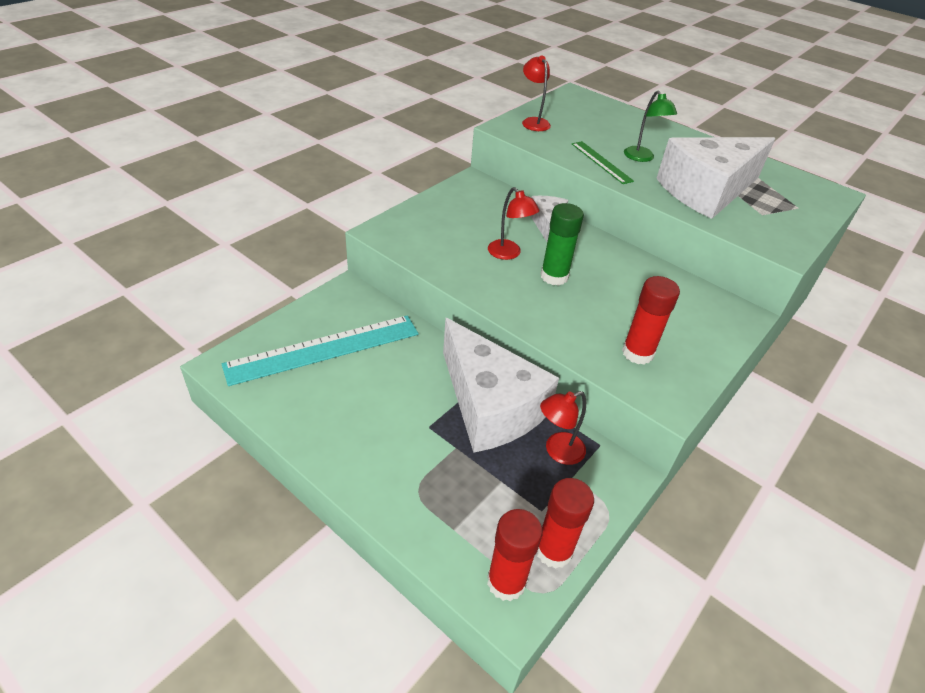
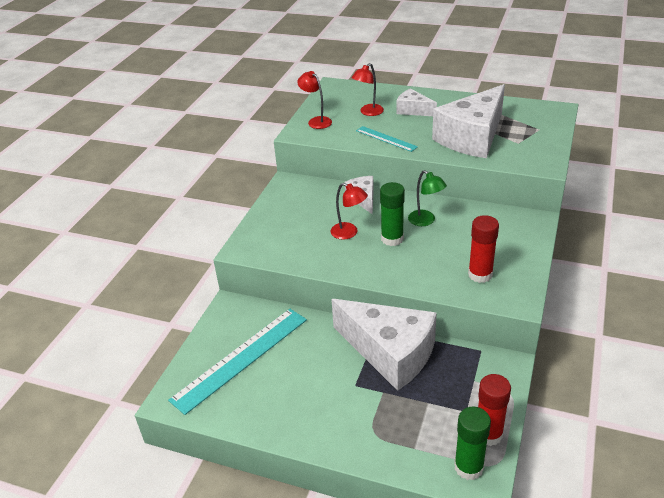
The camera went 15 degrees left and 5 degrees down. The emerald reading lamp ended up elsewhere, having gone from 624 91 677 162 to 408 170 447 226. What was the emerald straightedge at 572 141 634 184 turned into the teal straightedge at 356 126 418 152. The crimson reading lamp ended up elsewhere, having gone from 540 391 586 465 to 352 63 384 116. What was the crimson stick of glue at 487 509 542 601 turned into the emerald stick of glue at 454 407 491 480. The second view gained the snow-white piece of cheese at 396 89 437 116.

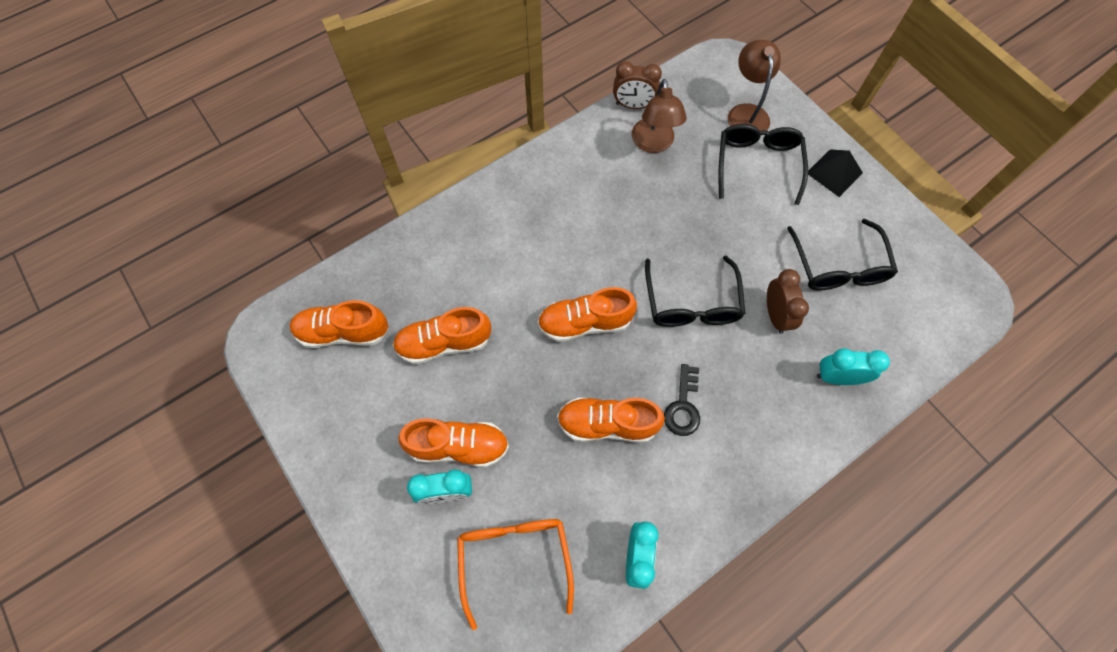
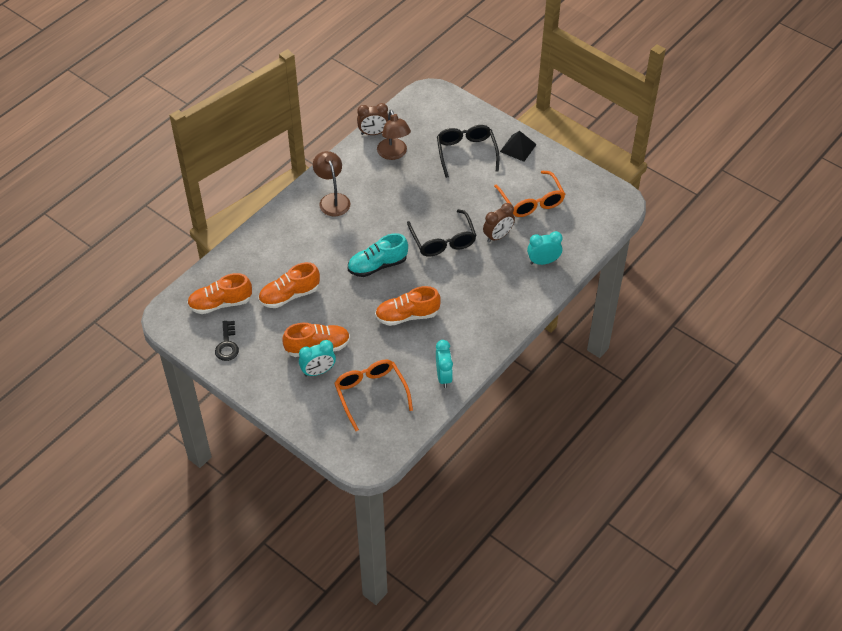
The camera went 15 degrees left and 15 degrees down. The dark brown reading lamp ended up elsewhere, having gone from 727 40 781 131 to 313 151 351 216. What was the ebony eyeglasses at 787 219 898 291 turned into the orange-coloured eyeglasses at 494 171 565 217. The dark brown clock at 767 269 809 334 ended up facing another way, 75 degrees clockwise from before. What was the orange-coloured shoe at 538 287 637 342 turned into the teal shoe at 348 233 408 277. The ebony key ended up elsewhere, having gone from 664 364 700 436 to 215 321 239 361.

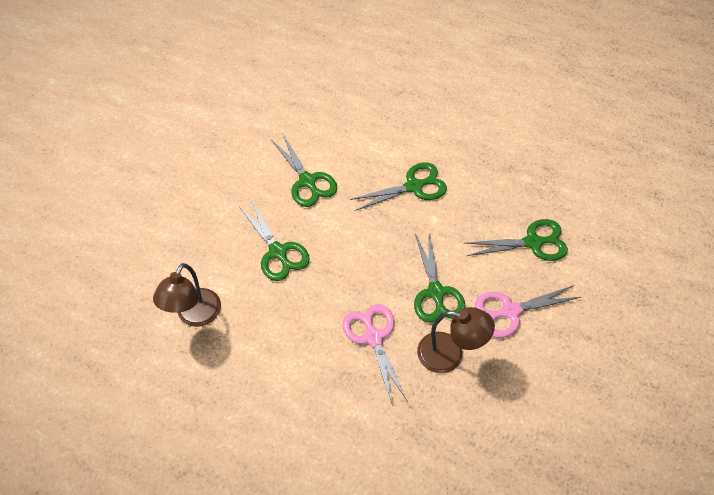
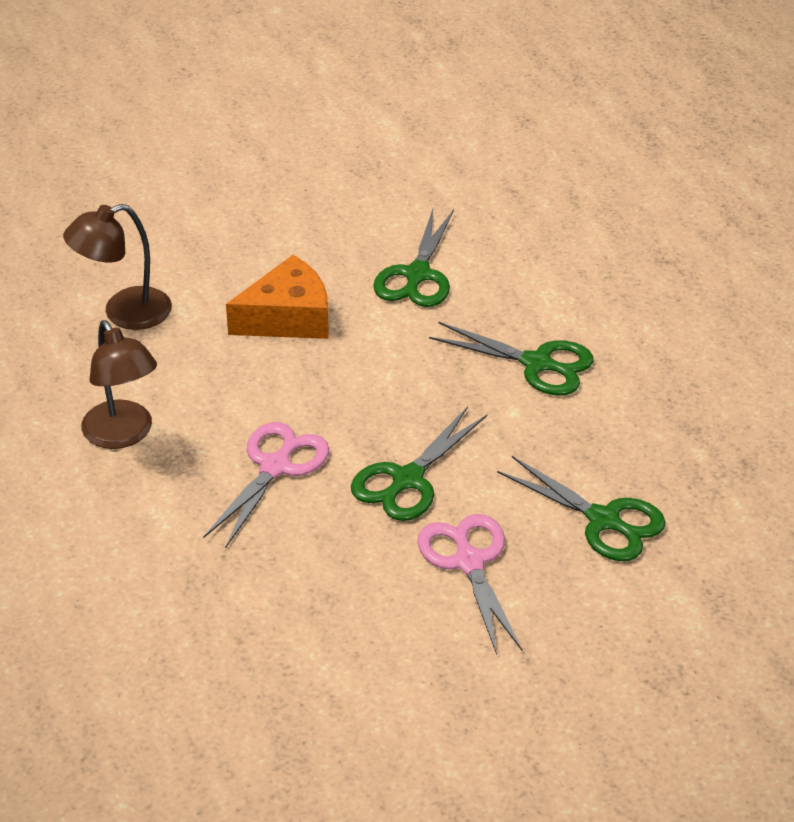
The camera went 45 degrees right and 15 degrees down. Where the emerald pair of scissors stood at 240 200 310 281, the orange-coloured piece of cheese came to stand at 226 255 329 339. The rose-pink pair of scissors at 475 285 581 338 ended up facing another way, 45 degrees clockwise from before. The dark brown reading lamp ended up elsewhere, having gone from 417 307 495 373 to 81 320 157 449.

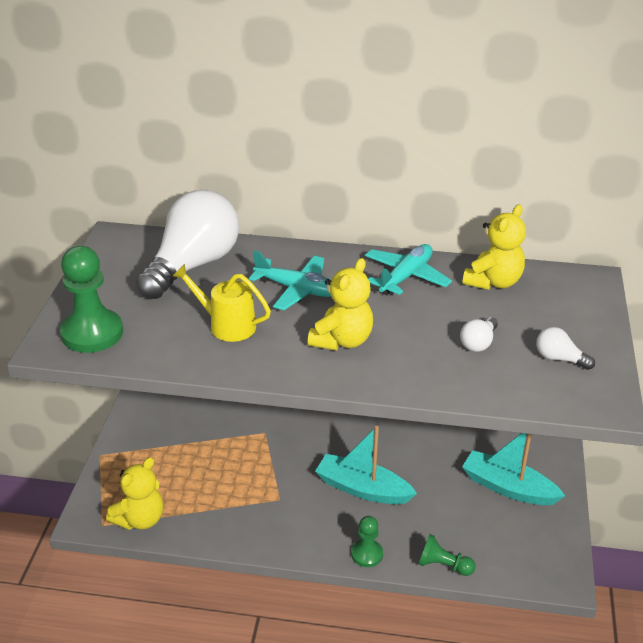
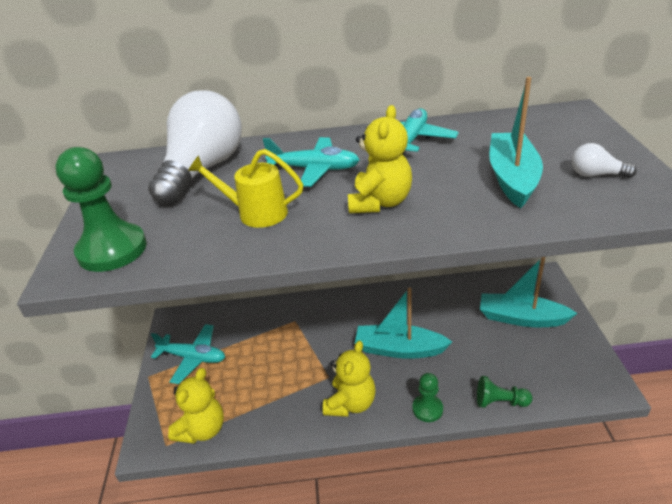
The camera went 10 degrees left and 0 degrees up. The bright yellow teddy ended up elsewhere, having gone from 462 204 526 290 to 323 341 376 417. Where the snow-white light bulb stood at 460 317 498 352, the teal sailboat came to stand at 489 77 543 208. The second view gained the teal toy plane at 151 324 225 384.

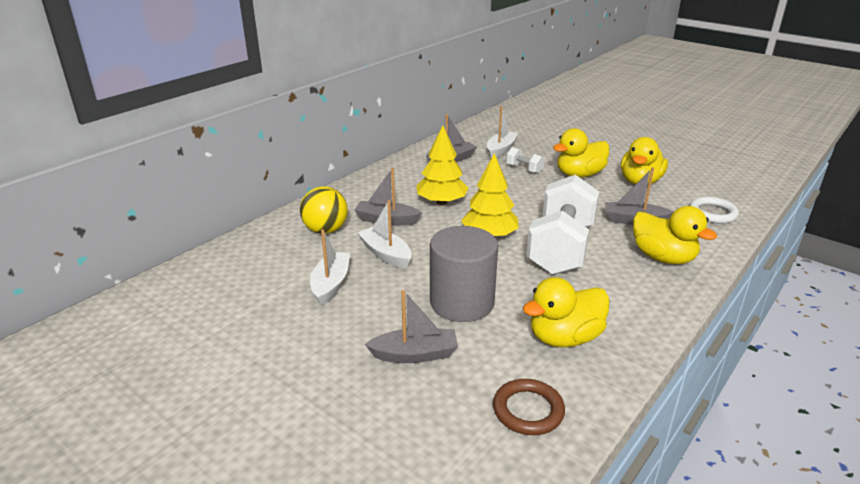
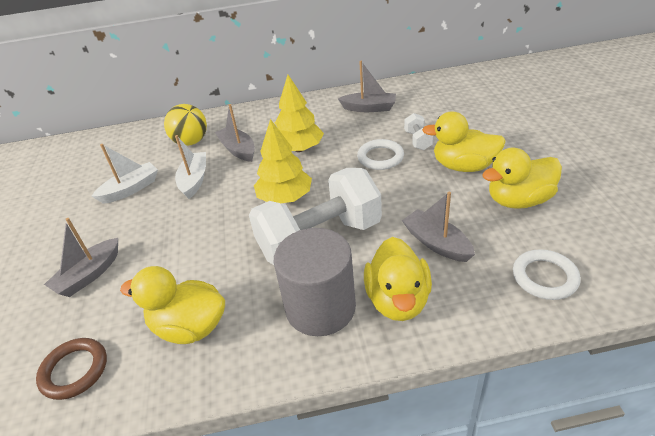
The camera went 45 degrees right and 10 degrees up. The second view lost the snow-white sailboat at 487 106 518 158. The ash-grey solid cylinder ended up elsewhere, having gone from 430 226 498 322 to 274 228 356 336. The ash-grey sailboat at 365 290 458 363 ended up facing another way, 90 degrees clockwise from before. The second view gained the snow-white hoop at 357 139 404 170.

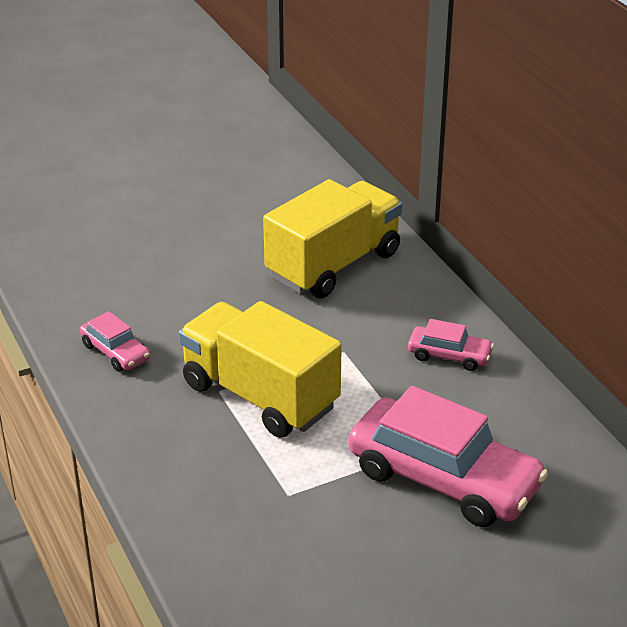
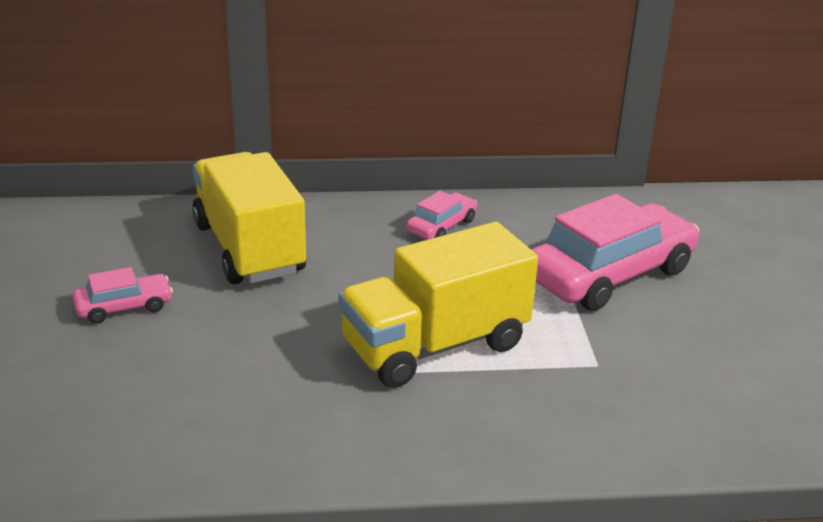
The camera went 70 degrees left and 5 degrees down. The rose-pink car ended up elsewhere, having gone from 80 311 150 372 to 73 267 173 324.

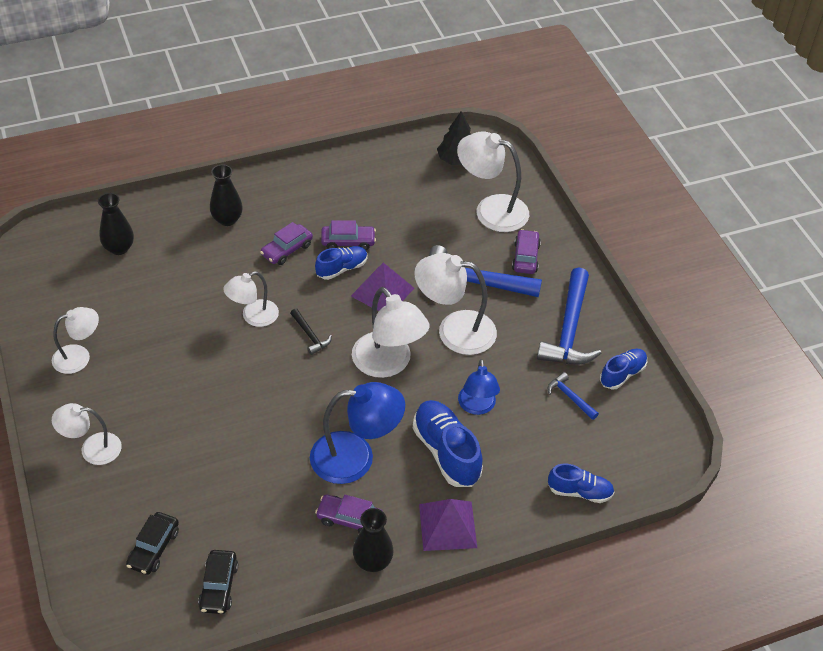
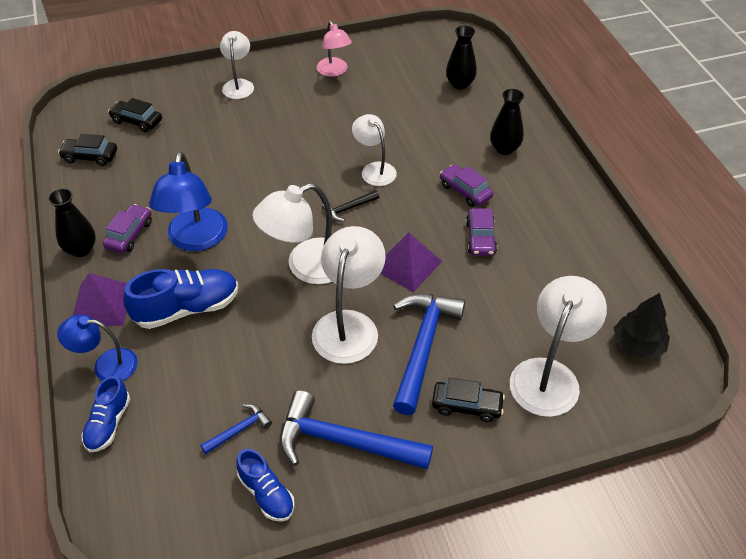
The camera went 95 degrees right and 0 degrees up. What was the purple car at 512 229 541 274 turned into the ebony car at 432 378 505 422. The second view lost the royal blue shoe at 315 246 368 280. What was the snow-white reading lamp at 52 307 99 374 turned into the rose-pink reading lamp at 317 21 352 77. The royal blue reading lamp ended up elsewhere, having gone from 458 359 500 415 to 57 315 138 381.

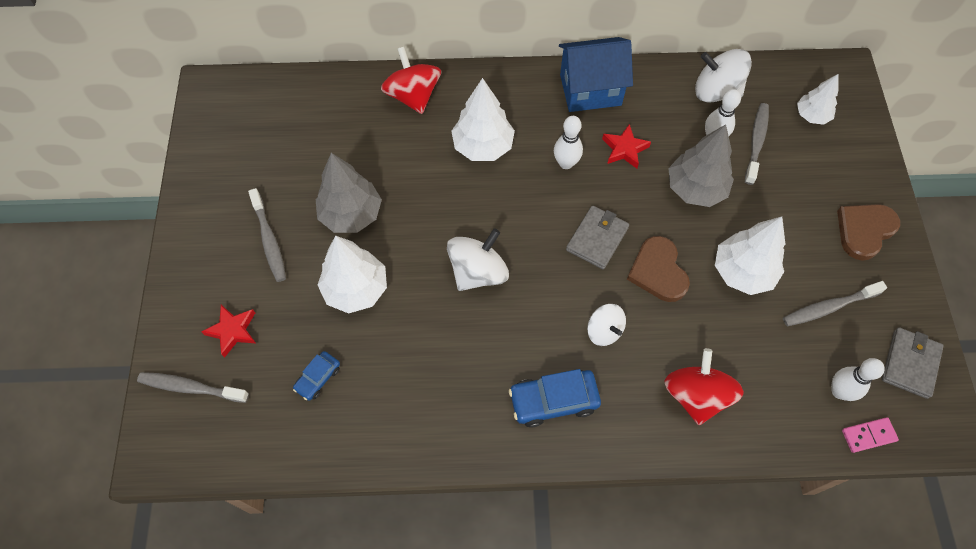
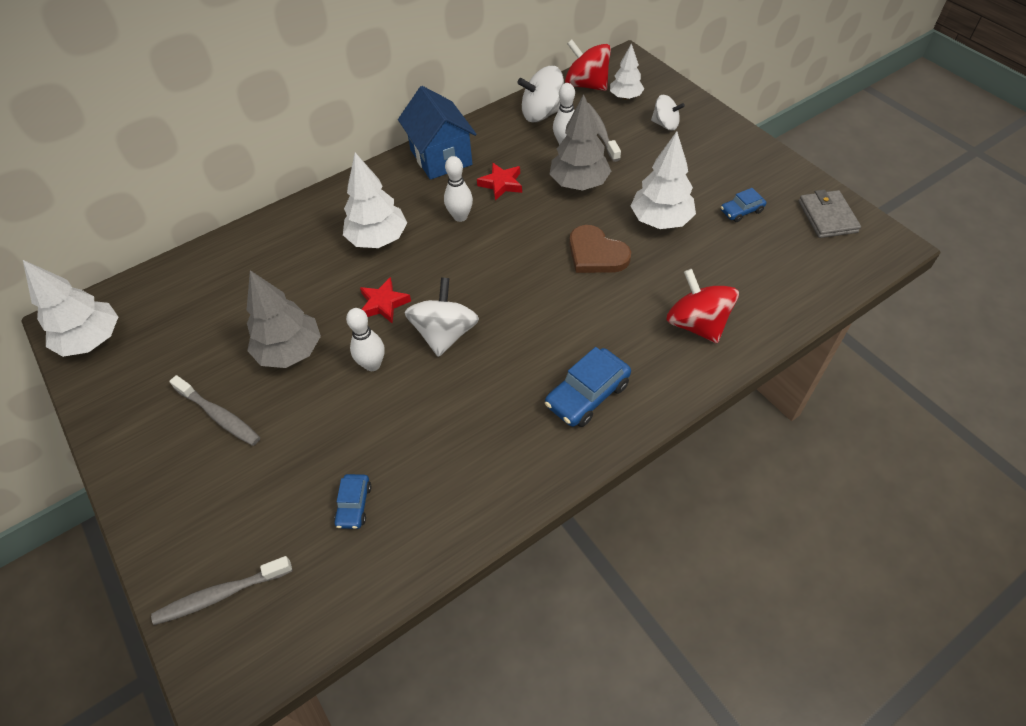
The camera went 30 degrees left and 10 degrees down. The royal blue house at 559 37 633 112 ended up facing another way, 75 degrees counterclockwise from before. The crimson spinning top ended up elsewhere, having gone from 381 47 441 114 to 565 39 611 91. The second view lost the dark brown heart at 837 204 900 261. The second view lost the ash-grey billfold at 566 206 629 269. The snow-white tree ended up elsewhere, having gone from 317 236 387 314 to 23 260 118 357. Where the ash-grey toothbrush stood at 783 281 887 326, the royal blue car came to stand at 721 188 766 222. The snow-white spinning top ended up elsewhere, having gone from 587 304 626 346 to 651 95 685 131. The crimson star ended up elsewhere, having gone from 201 305 256 358 to 360 277 411 324. The snow-white skittle ended up elsewhere, having gone from 832 358 885 401 to 346 308 385 371. The second view lost the rose-pink domino at 842 417 899 453.

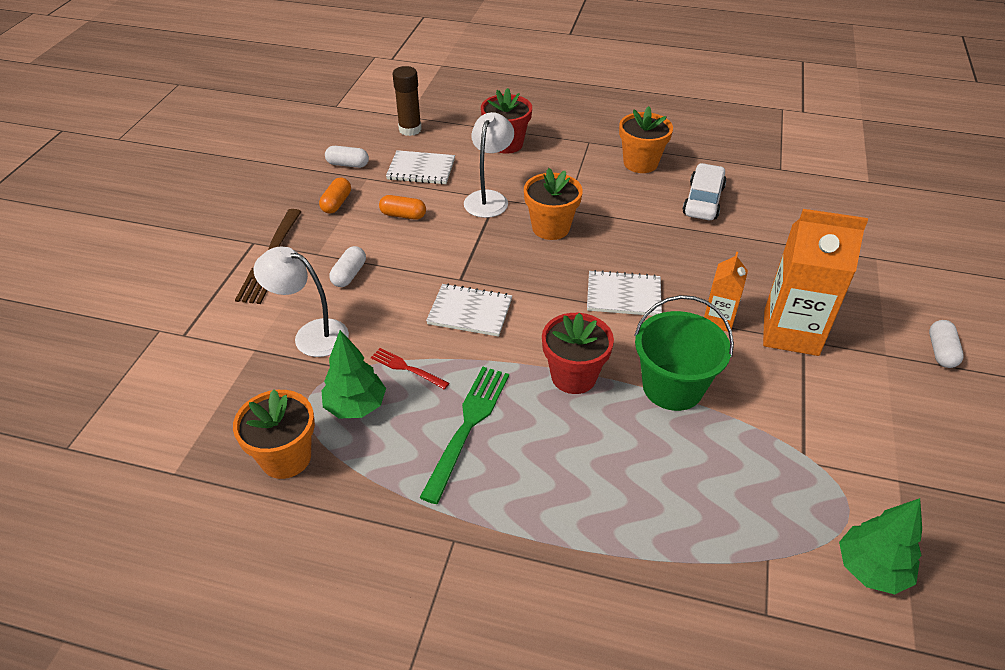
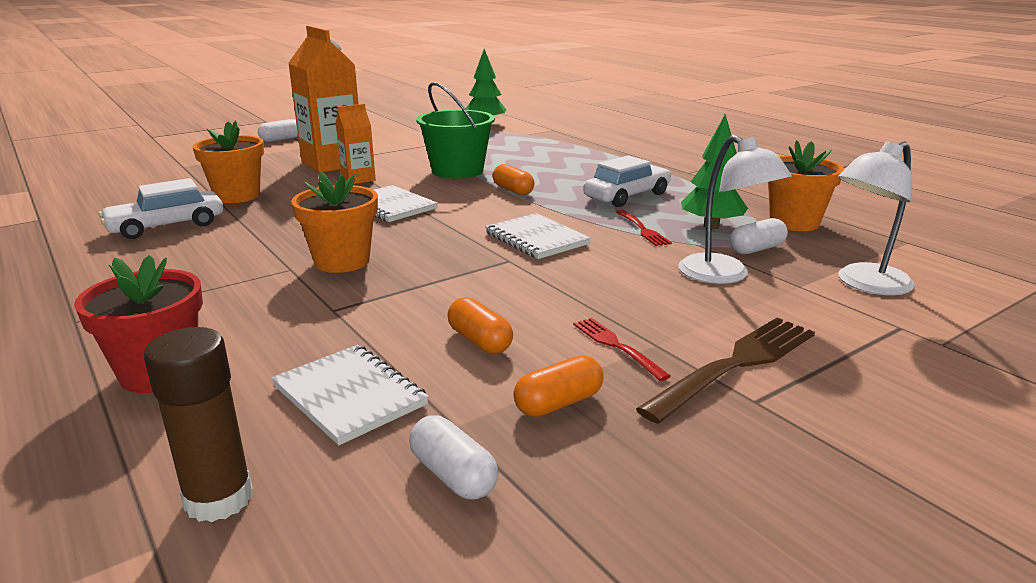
The camera went 140 degrees left and 20 degrees down. The orange-coloured plant pot ended up elsewhere, having gone from 619 106 673 173 to 192 120 264 203. The snow-white reading lamp ended up elsewhere, having gone from 464 112 514 218 to 838 141 915 295. The snow-white pill ended up elsewhere, having gone from 329 246 366 287 to 730 218 788 254. Where the crimson plant pot stood at 542 313 614 394, the orange-coloured pill came to stand at 493 164 535 195. Where the emerald fork stood at 419 367 509 504, the snow-white car came to stand at 583 155 671 207. The second view gained the crimson fork at 573 318 671 381.

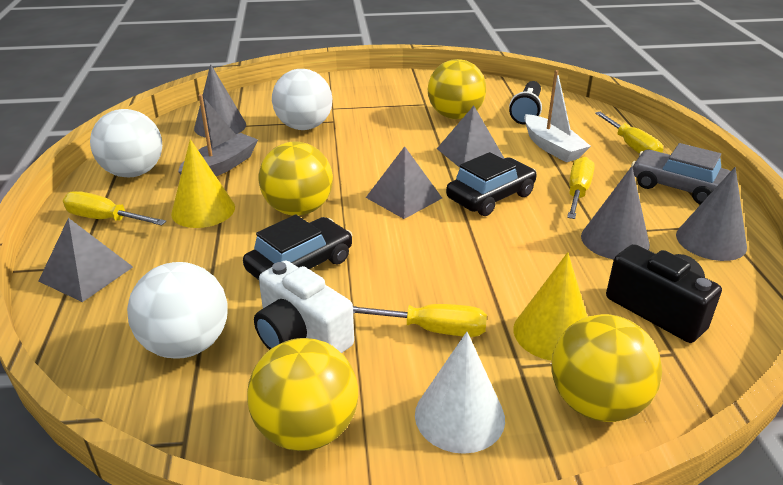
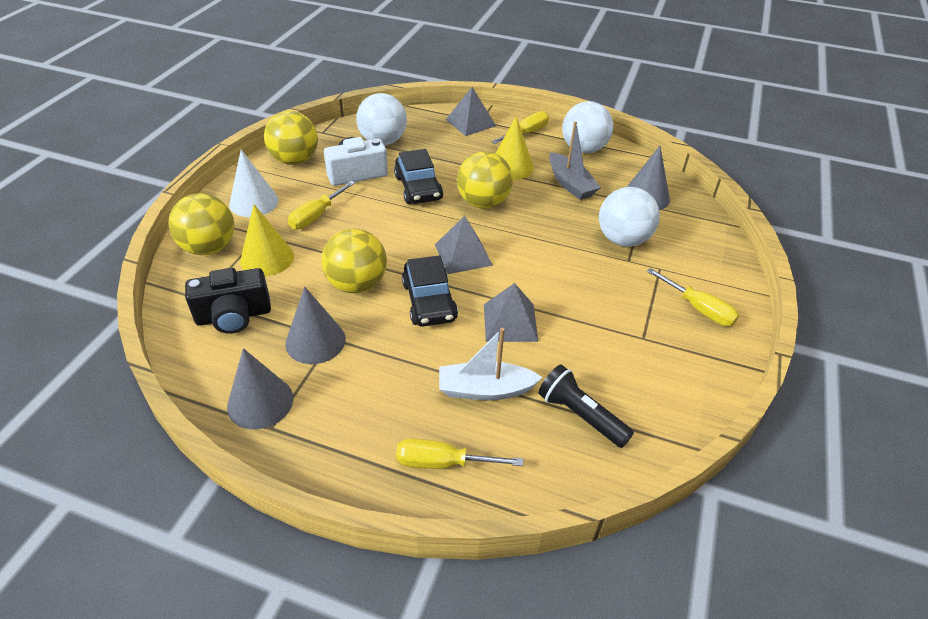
The camera went 115 degrees right and 10 degrees up. The bright yellow ball ended up elsewhere, having gone from 428 59 486 119 to 321 228 387 293. The second view lost the ash-grey car at 631 143 731 204. The bright yellow hand screwdriver ended up elsewhere, having gone from 567 157 595 219 to 647 268 739 326.

